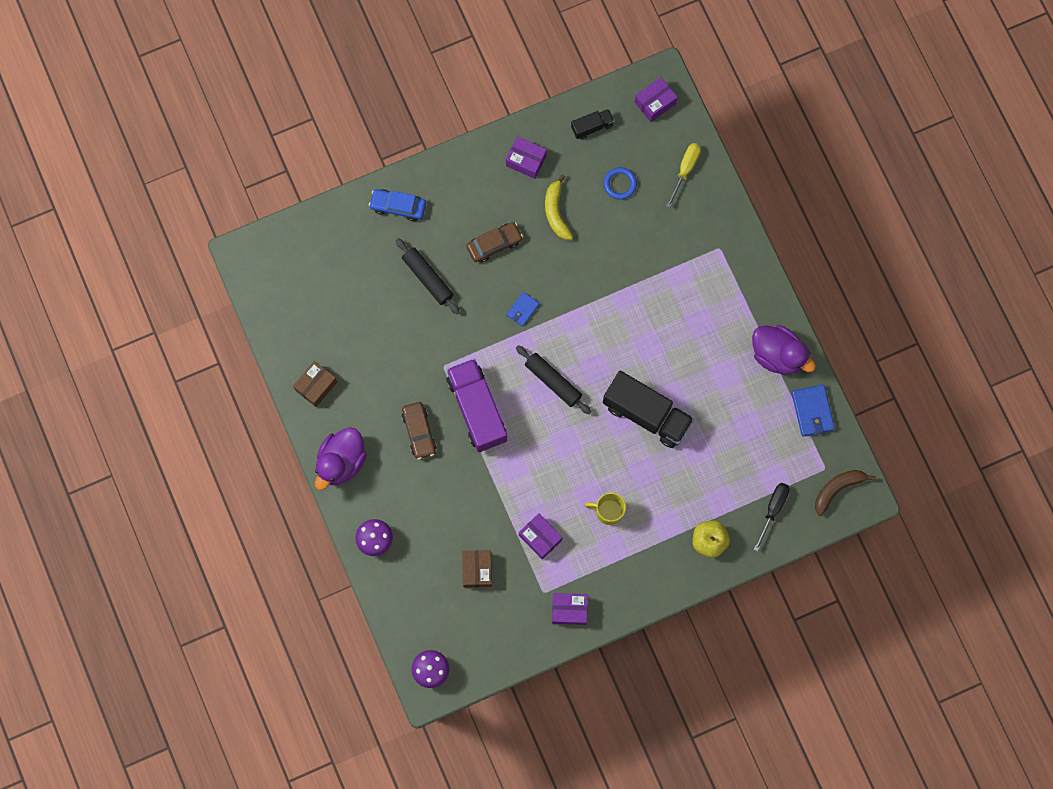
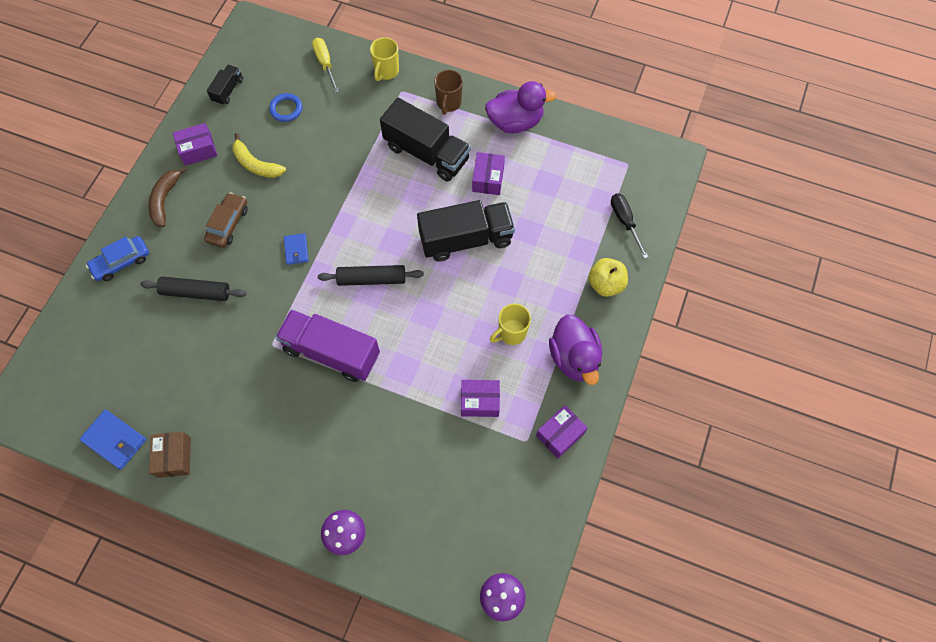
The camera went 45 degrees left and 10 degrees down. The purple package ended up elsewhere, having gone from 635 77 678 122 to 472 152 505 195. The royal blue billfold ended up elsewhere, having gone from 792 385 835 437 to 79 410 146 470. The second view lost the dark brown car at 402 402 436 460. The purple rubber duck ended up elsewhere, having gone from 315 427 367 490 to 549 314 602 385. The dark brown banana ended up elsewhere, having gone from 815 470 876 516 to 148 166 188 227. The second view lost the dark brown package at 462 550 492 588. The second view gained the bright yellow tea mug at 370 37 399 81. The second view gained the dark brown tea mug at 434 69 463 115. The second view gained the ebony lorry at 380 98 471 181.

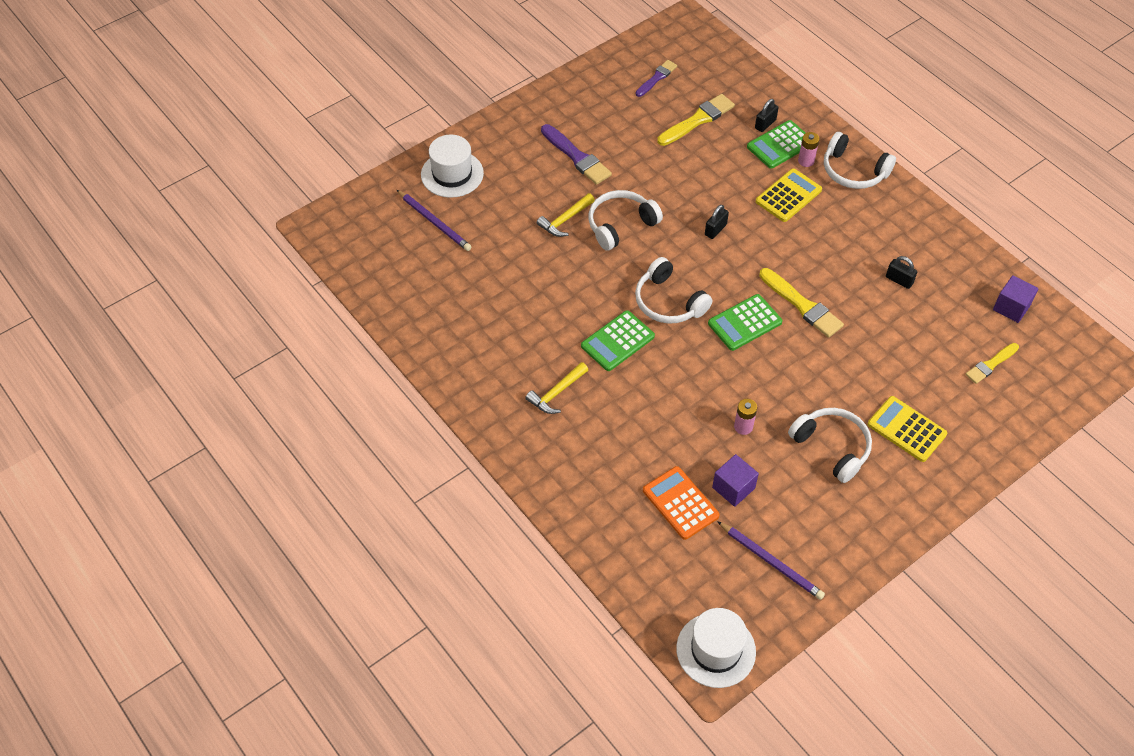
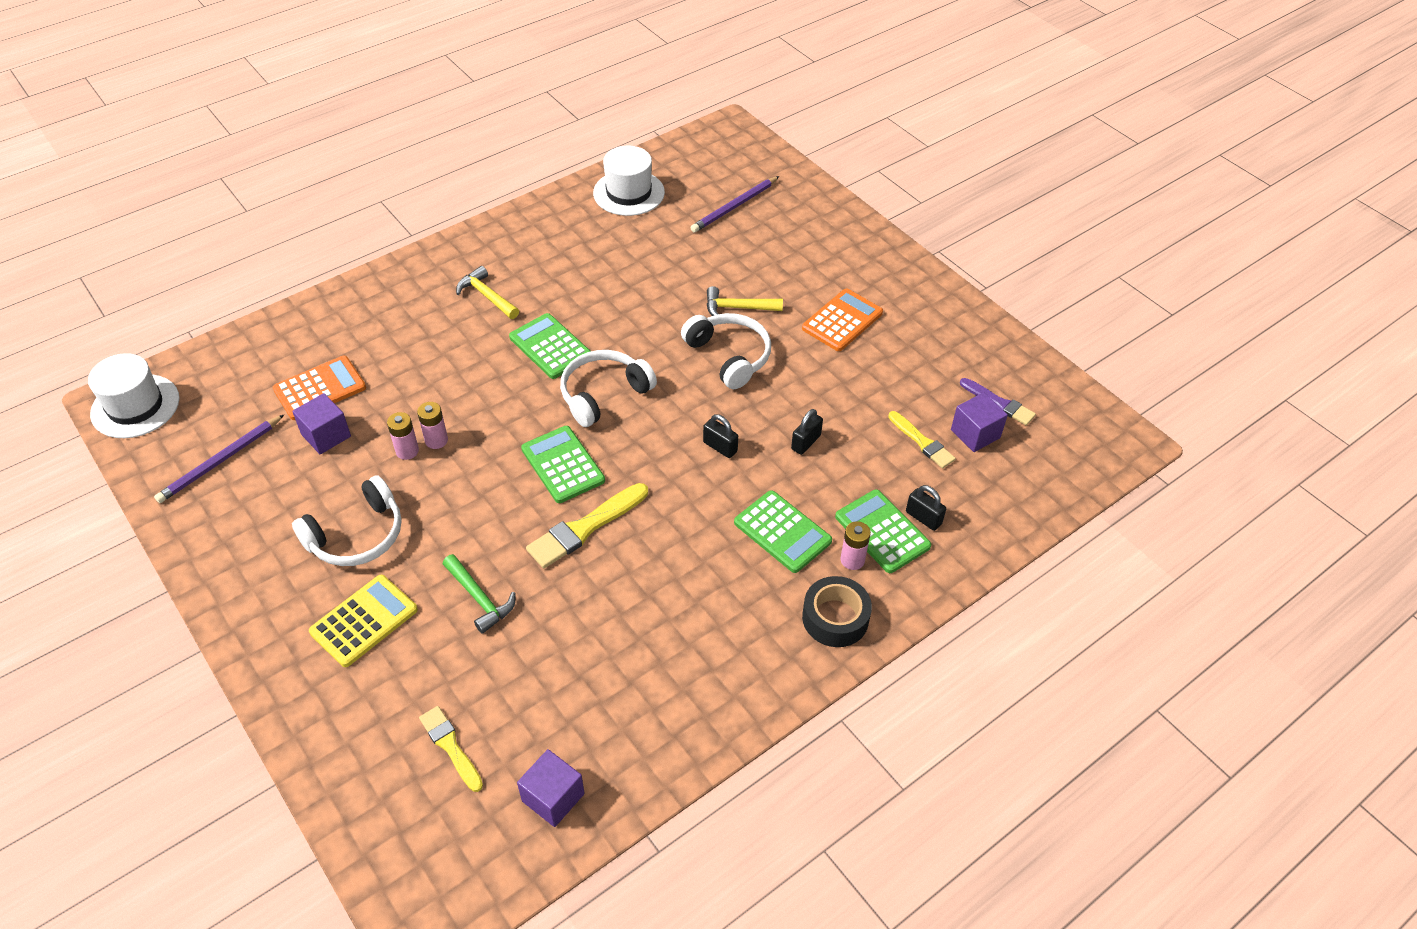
The camera went 90 degrees right and 5 degrees down. The size of the bright yellow brush at 657 94 735 146 changed by a factor of 0.65. Where the purple brush stood at 541 124 612 185, the orange-coloured adding machine came to stand at 802 289 883 351. Where the snow-white over-ear headphones stood at 824 132 896 189, the ebony tape came to stand at 802 576 872 647. The snow-white hat ended up elsewhere, having gone from 421 135 484 198 to 593 146 665 216. What was the bright yellow adding machine at 756 169 822 222 turned into the emerald adding machine at 734 490 832 573. The bright yellow claw hammer at 537 193 595 237 ended up facing another way, 45 degrees counterclockwise from before. The ebony lock ended up elsewhere, having gone from 886 256 917 289 to 791 409 823 455. The second view gained the purple cube at 951 392 1008 452. The second view gained the rose-pink battery at 417 402 448 449. The second view gained the emerald claw hammer at 443 554 516 634.

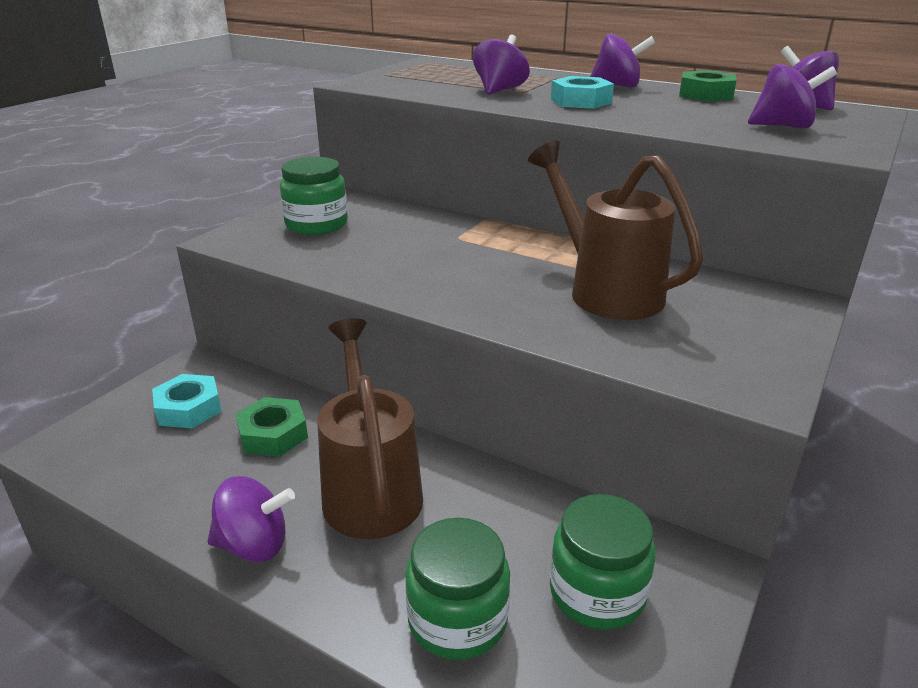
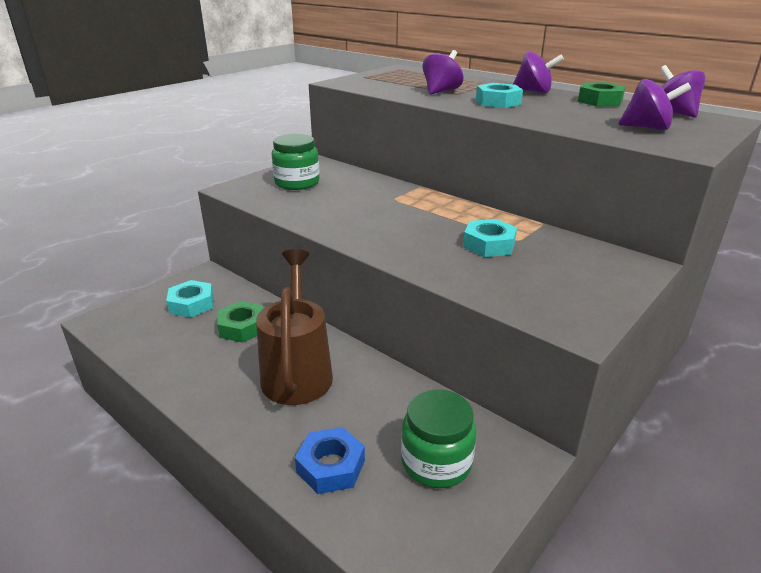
The camera went 10 degrees right and 0 degrees up. Where the dark brown watering pot stood at 528 141 703 320, the teal hexagon nut came to stand at 463 219 517 257. The second view lost the purple spinning top at 207 476 295 562. Where the emerald jar stood at 405 518 510 660, the royal blue hexagon nut came to stand at 295 427 365 494.

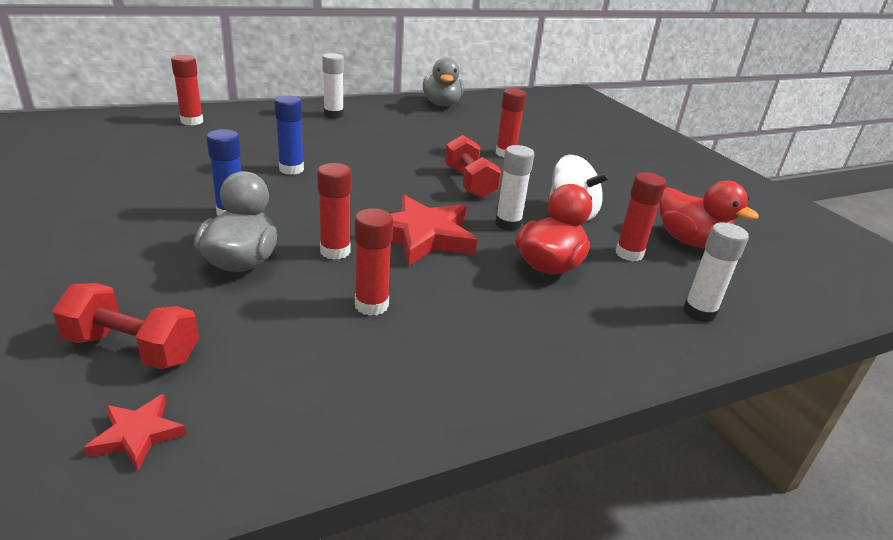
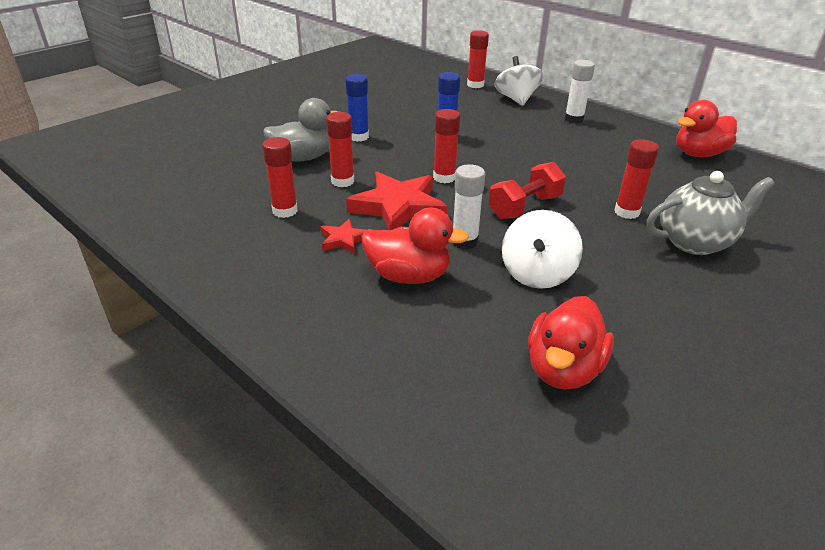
The camera went 70 degrees right and 5 degrees up. What was the ash-grey rubber duck at 423 57 464 106 turned into the crimson rubber duck at 676 100 737 157. The crimson stick of glue ended up elsewhere, having gone from 615 172 666 261 to 433 109 460 183. The second view lost the snow-white stick of glue at 683 222 749 323. The second view lost the crimson dumbbell at 52 283 199 369. The crimson star ended up elsewhere, having gone from 84 394 186 471 to 320 219 366 254. The second view gained the snow-white spinning top at 494 56 543 106. The second view gained the ash-grey teapot at 647 171 775 255.

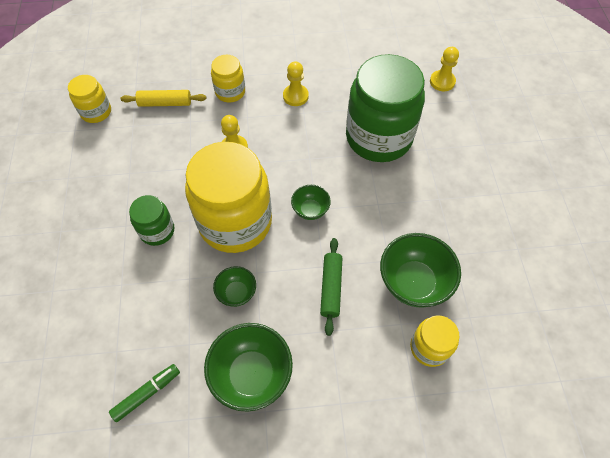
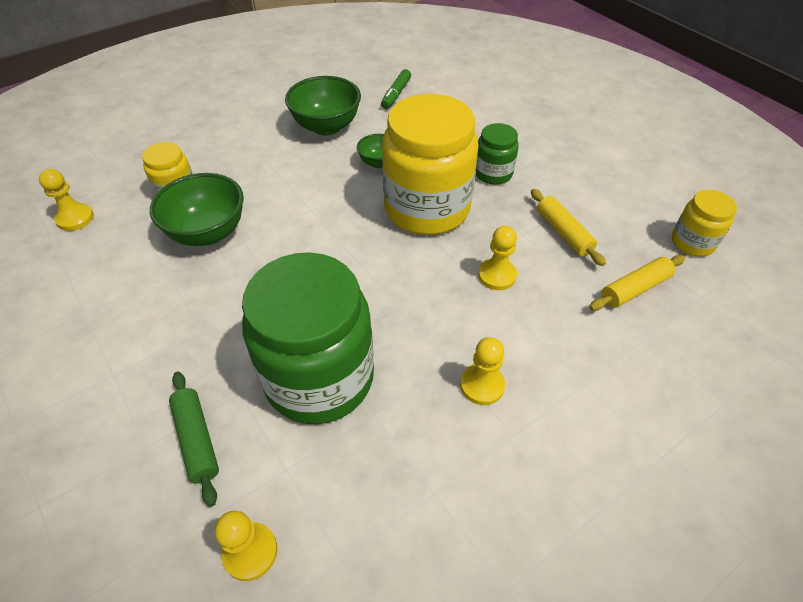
The camera went 150 degrees right and 10 degrees down. The second view lost the bright yellow jar at 211 55 245 103. The second view lost the emerald serving bowl at 291 185 331 220. The emerald pastry roller ended up elsewhere, having gone from 320 238 342 336 to 169 372 219 507. The second view gained the bright yellow pawn at 39 169 94 231. The second view gained the bright yellow pastry roller at 531 189 606 266.

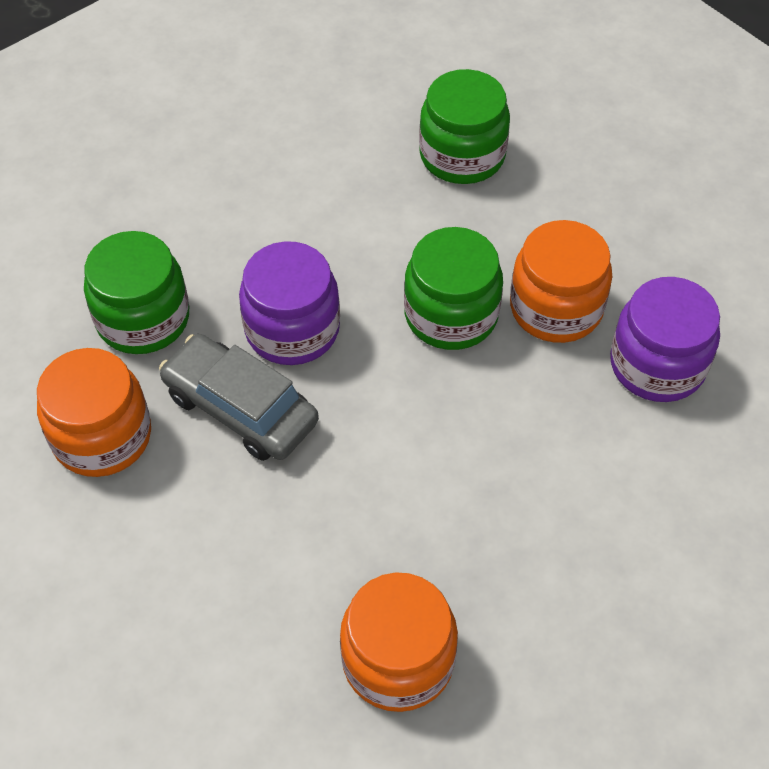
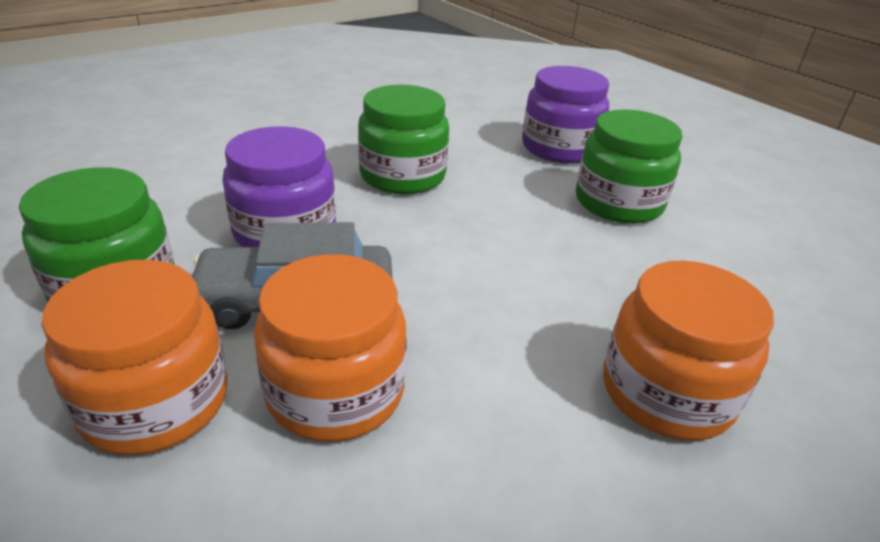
The camera went 45 degrees left and 20 degrees down. The emerald jar ended up elsewhere, having gone from 419 69 510 184 to 576 109 682 224. The orange-coloured jar ended up elsewhere, having gone from 510 220 612 343 to 254 254 407 442.

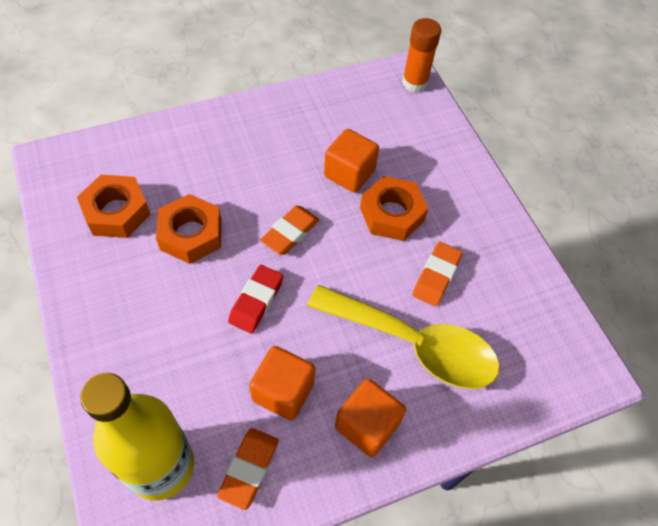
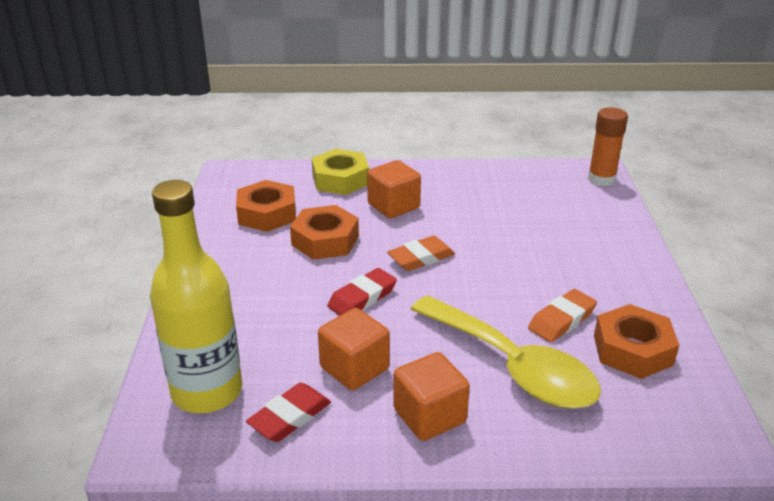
The camera went 25 degrees right and 25 degrees down. The orange-coloured cube ended up elsewhere, having gone from 324 129 379 193 to 367 160 421 218. The orange-coloured hexagon nut ended up elsewhere, having gone from 360 176 428 241 to 594 304 679 379. What was the orange-coloured pencil eraser at 217 428 279 510 turned into the crimson pencil eraser at 246 383 331 442. The second view gained the bright yellow hexagon nut at 312 149 369 195.

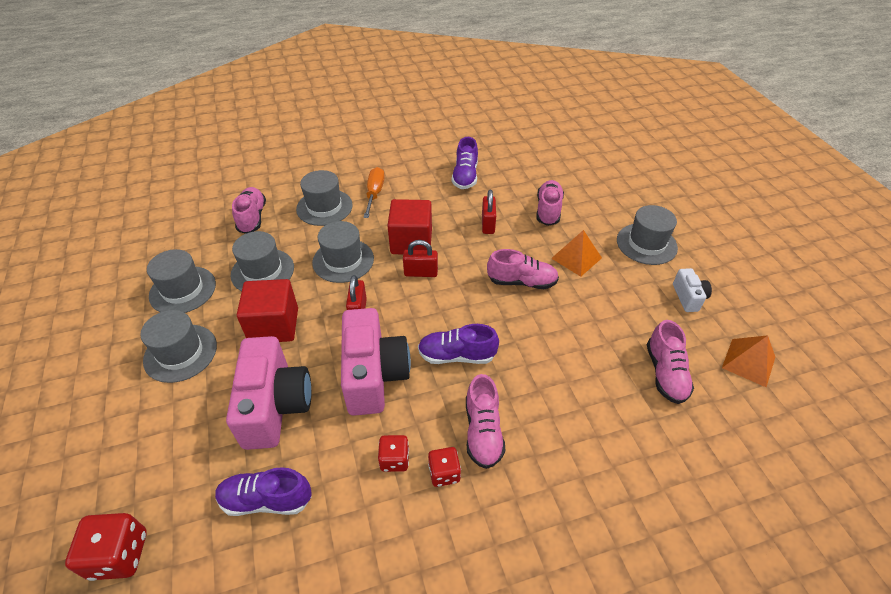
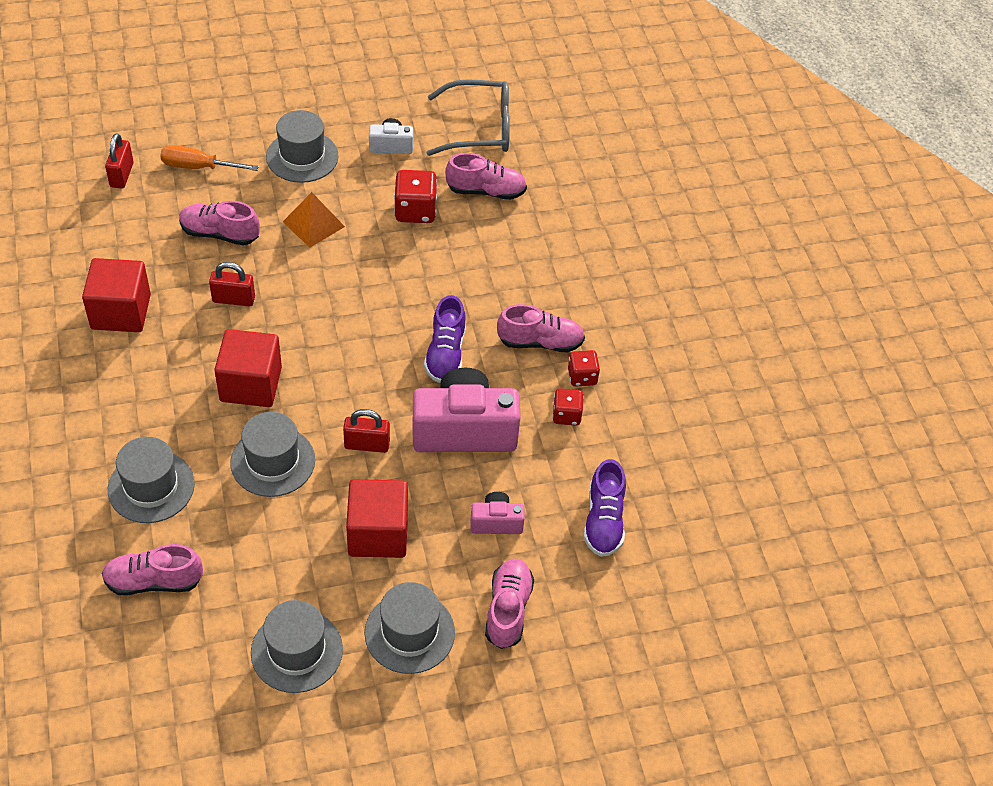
The camera went 90 degrees left and 5 degrees up. Where the purple shoe stood at 452 137 478 189, the crimson cube came to stand at 82 258 151 332. The orange-coloured hand screwdriver ended up elsewhere, having gone from 363 167 385 218 to 160 145 259 171. The second view lost the ash-grey hat at 230 231 294 291. The crimson lock ended up elsewhere, having gone from 403 240 438 277 to 105 133 134 189. The rose-pink shoe ended up elsewhere, having gone from 487 249 559 289 to 485 559 534 649. Where the orange-coloured pyramid shape stood at 722 335 775 387, the ash-grey eyeglasses came to stand at 427 79 510 156. The size of the rose-pink camera at 226 336 311 450 changed by a factor of 0.48. The crimson die ended up elsewhere, having gone from 65 513 147 581 to 394 170 437 223.

